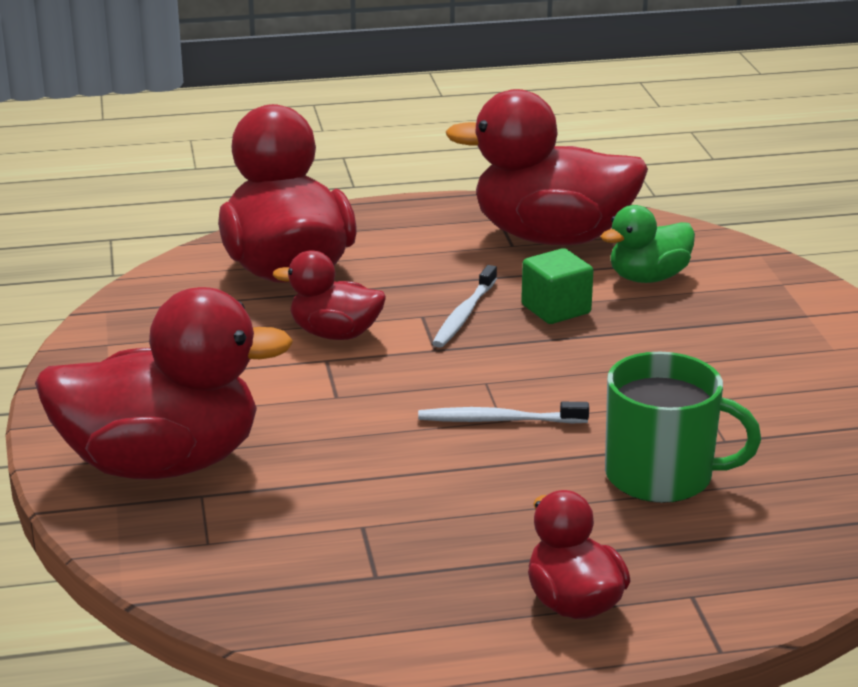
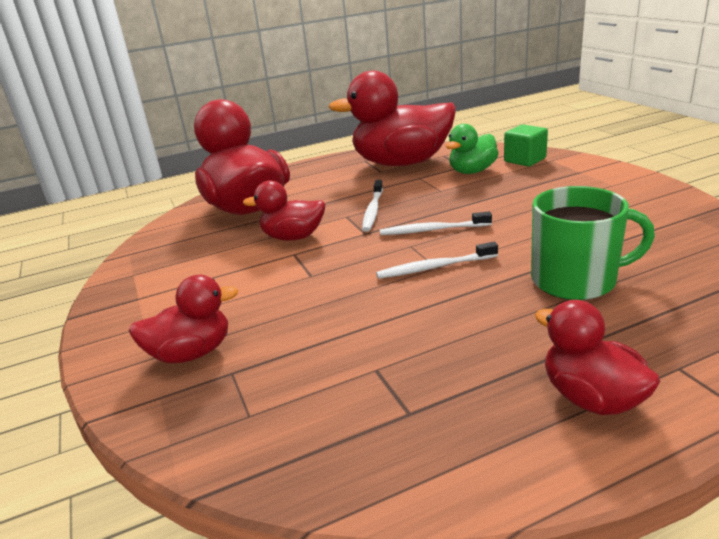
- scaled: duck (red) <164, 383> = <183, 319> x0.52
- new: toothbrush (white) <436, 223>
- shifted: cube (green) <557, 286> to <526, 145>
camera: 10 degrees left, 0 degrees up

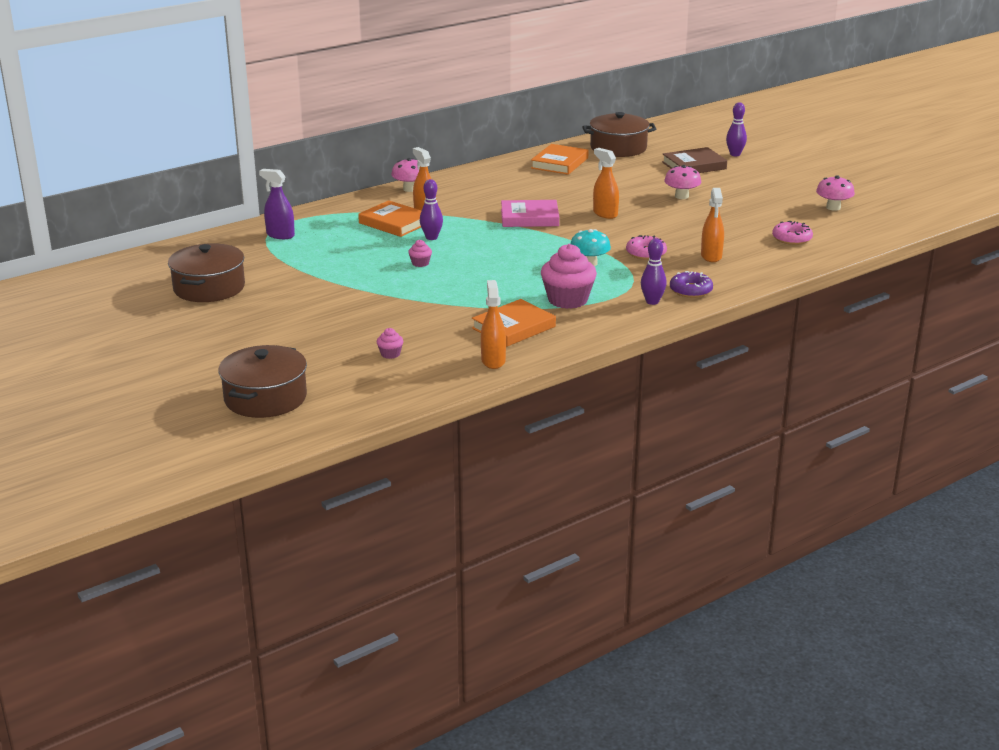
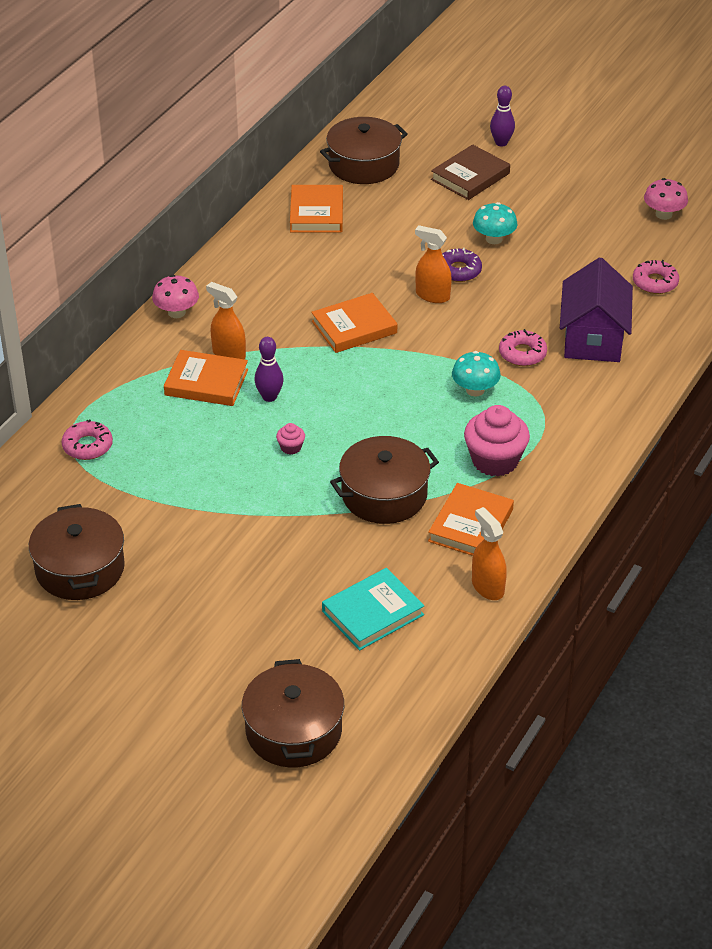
- swapped: spray bottle (purple) <277, 204> to donut (pink) <87, 439>
- repainted: book (pink) <530, 213> to book (orange) <354, 323>
- swapped: cupcake (pink) <390, 343> to book (turquoise) <373, 609>
- new: pot (brown) <384, 480>
- shifted: donut (purple) <691, 284> to <462, 265>
- repainted: mushroom (pink) <682, 182> to mushroom (turquoise) <495, 223>
- swapped: spray bottle (orange) <712, 225> to house (purple) <596, 309>
- gone: bowling pin (purple) <654, 272>
camera: 25 degrees left, 15 degrees up

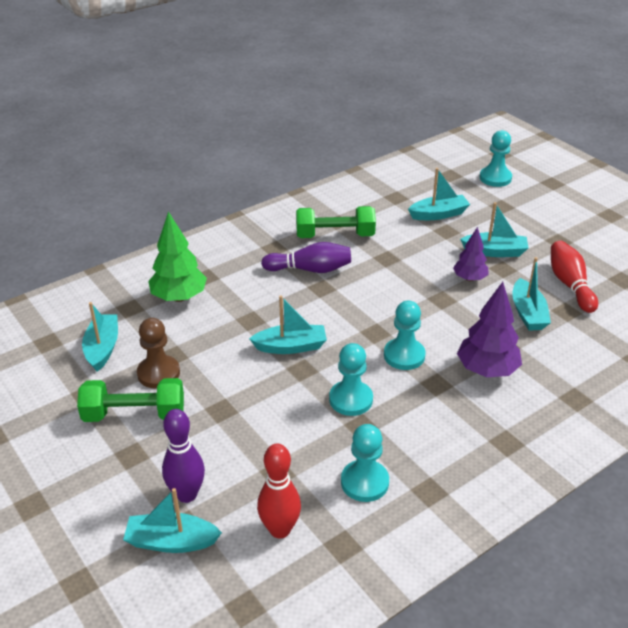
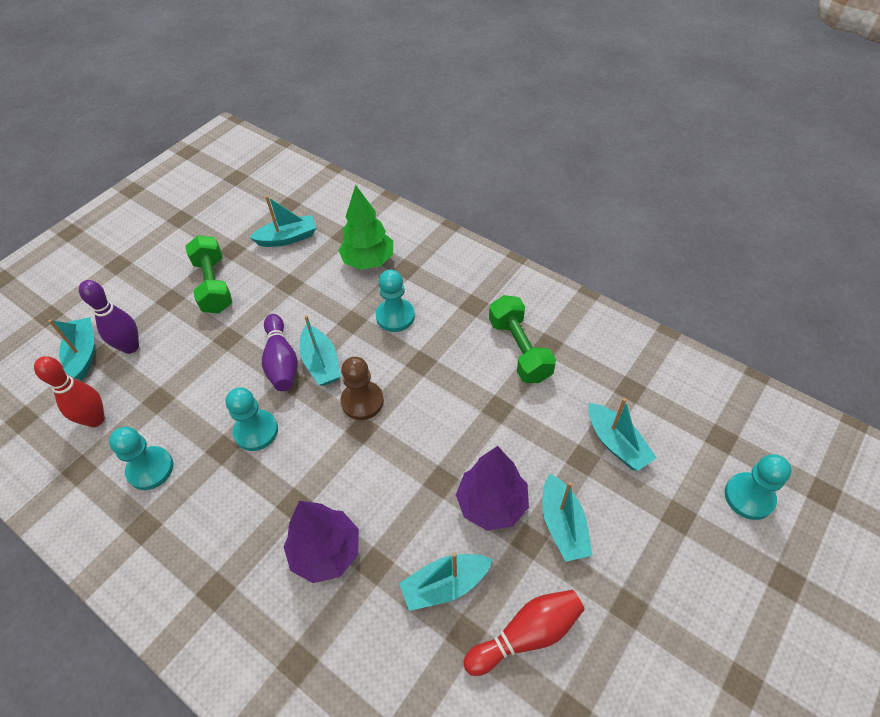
- shifted: bowling pin (purple) <306, 257> to <280, 352>
- shifted: pawn (brown) <158, 353> to <362, 388>
- shifted: pawn (turquoise) <405, 335> to <395, 301>
- scaled: tree (purple) <470, 254> = <492, 488> x1.59
camera: 75 degrees right, 15 degrees up

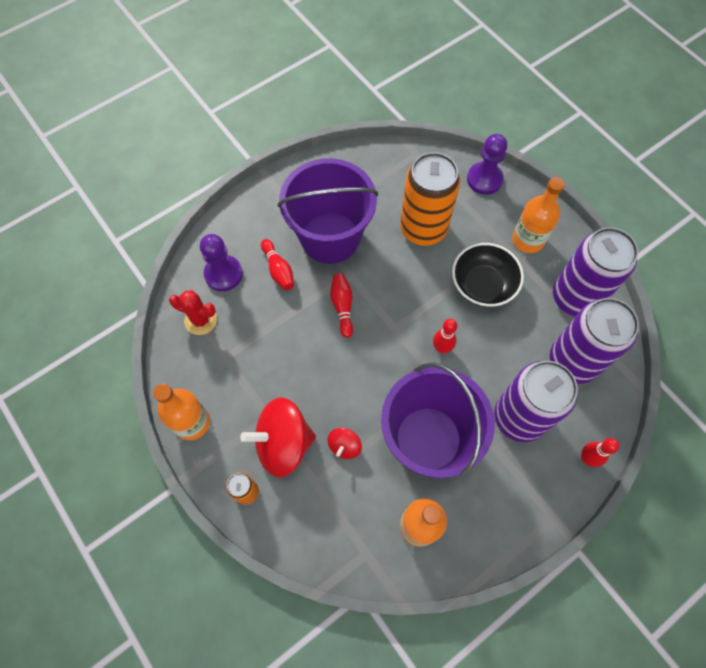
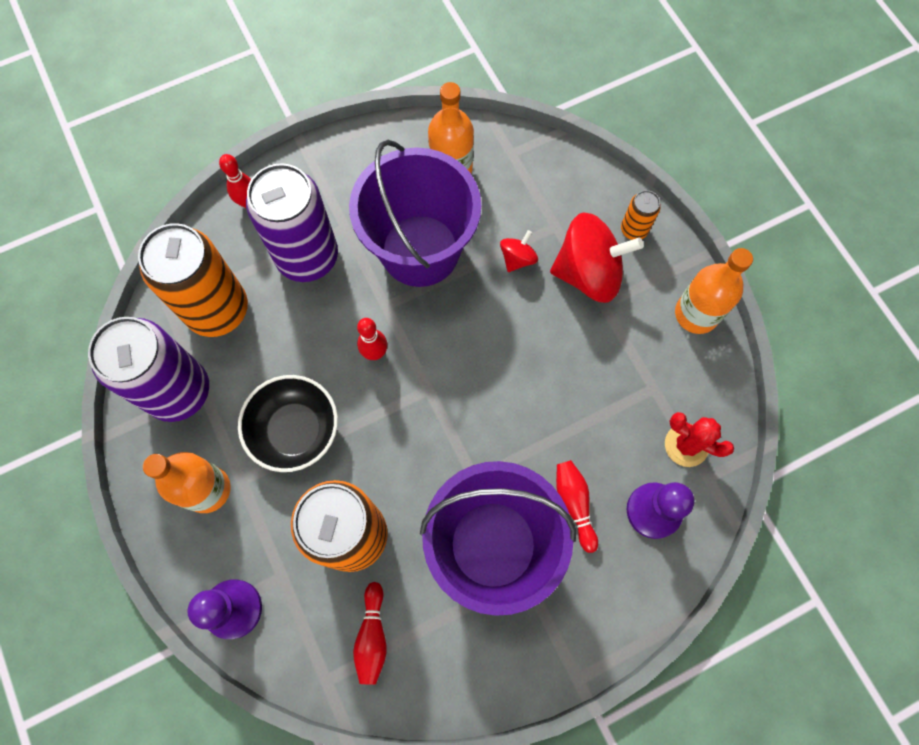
- repainted: can (purple) <594, 341> to can (orange) <193, 280>
- shifted: bowling pin (red) <341, 306> to <370, 633>
camera: 170 degrees left, 5 degrees up

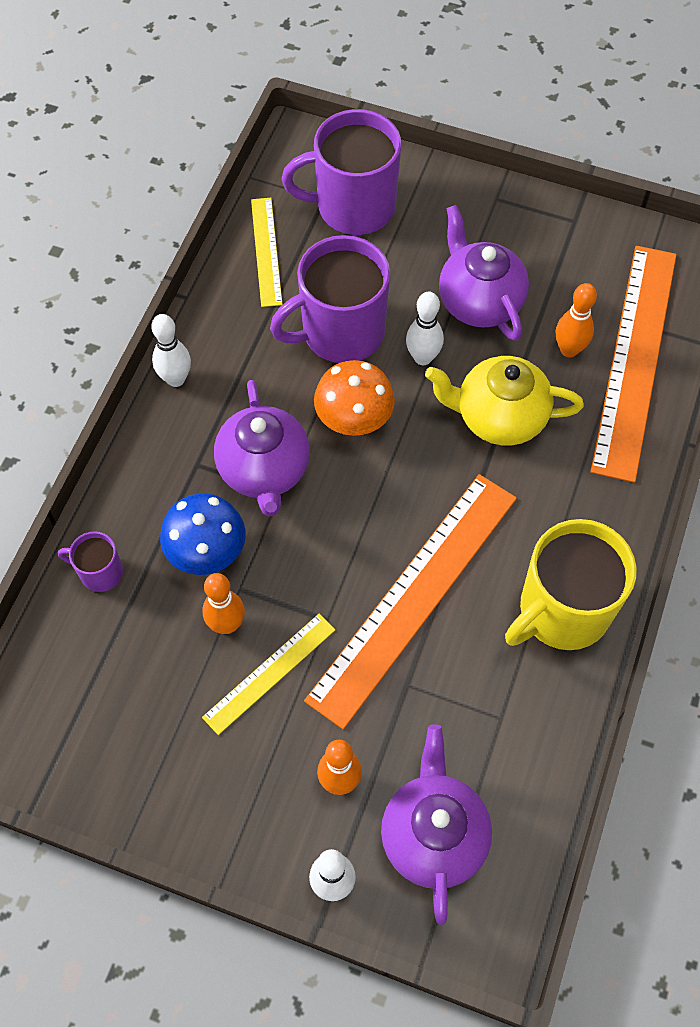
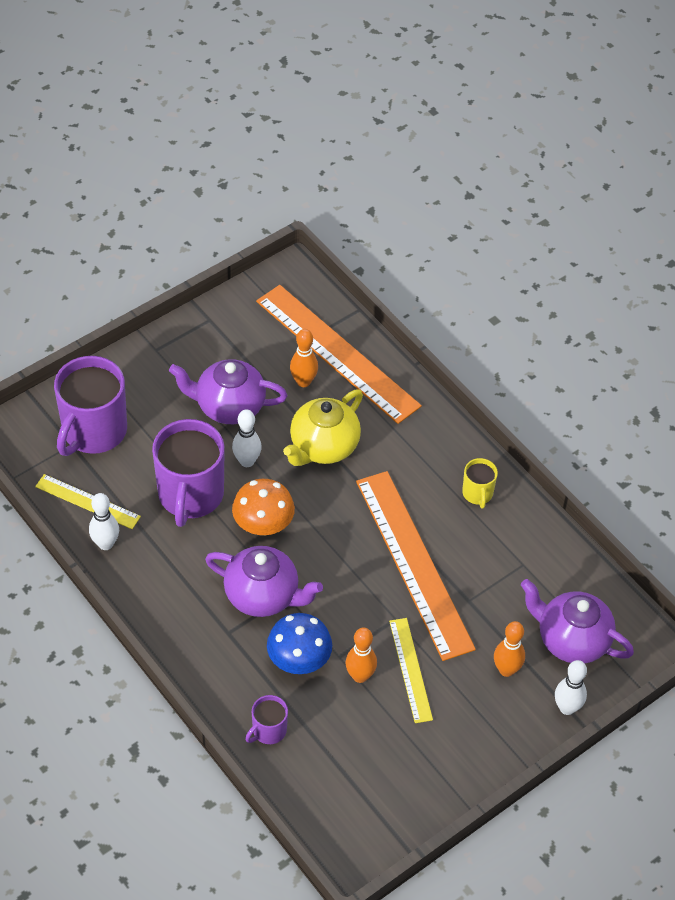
- shifted: bowling pin (white) <171, 350> to <104, 521>
- scaled: mug (yellow) <571, 584> = <480, 483> x0.47
camera: 60 degrees left, 10 degrees down

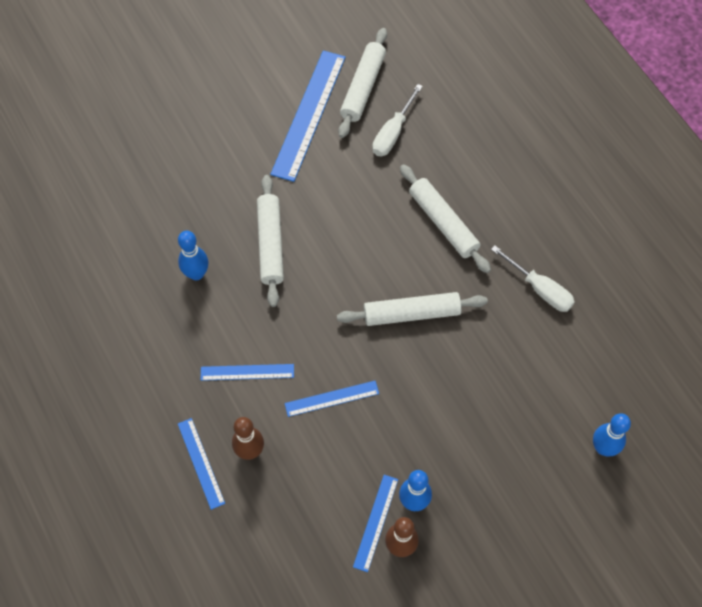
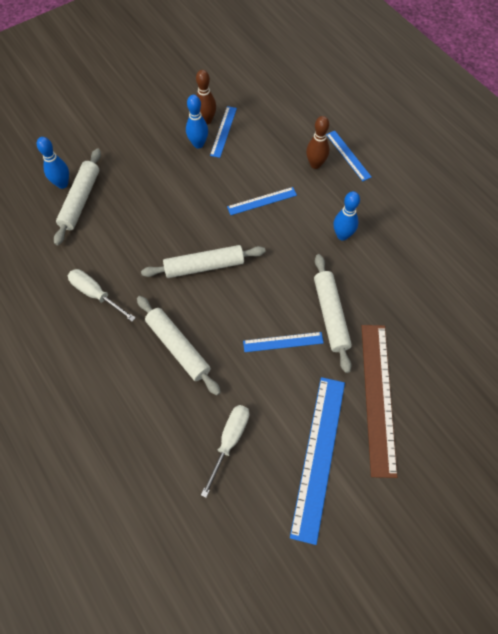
- shifted: rolling pin (white) <362, 83> to <77, 197>
- shifted: ruler (blue) <247, 372> to <283, 342>
- shifted: bowling pin (blue) <193, 255> to <346, 216>
- new: ruler (brown) <379, 401>
camera: 175 degrees right, 0 degrees up

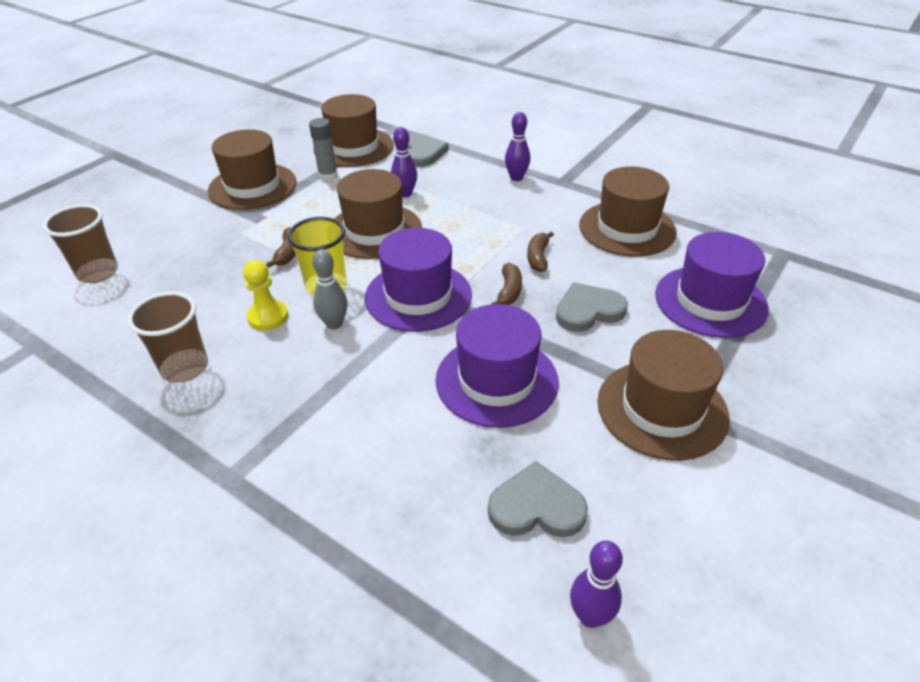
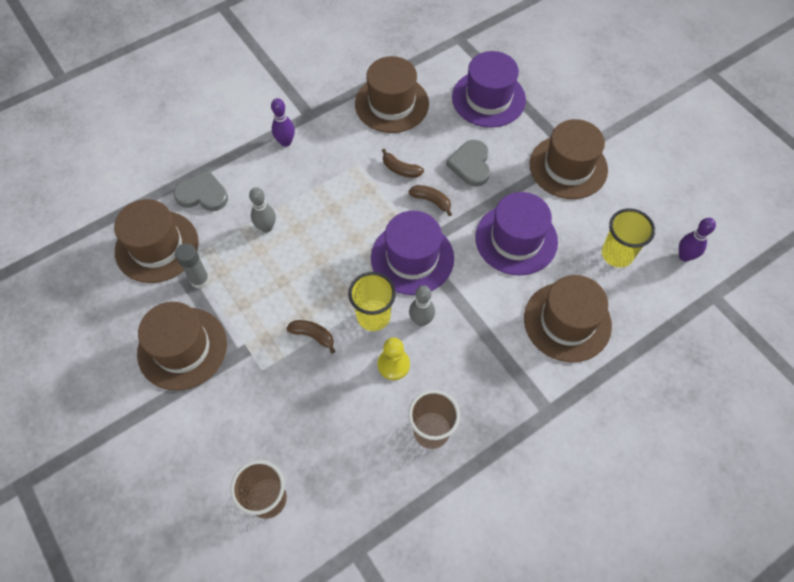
- repainted: bowling pin (purple) <404, 162> to bowling pin (grey) <262, 210>
- shifted: hat (brown) <378, 214> to <568, 319>
- swapped: heart (grey) <538, 499> to cup (yellow) <628, 238>
camera: 70 degrees left, 20 degrees up

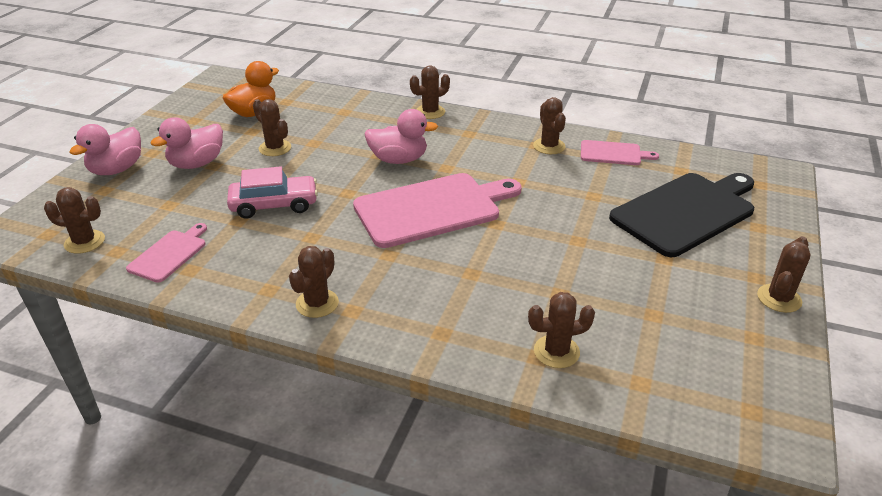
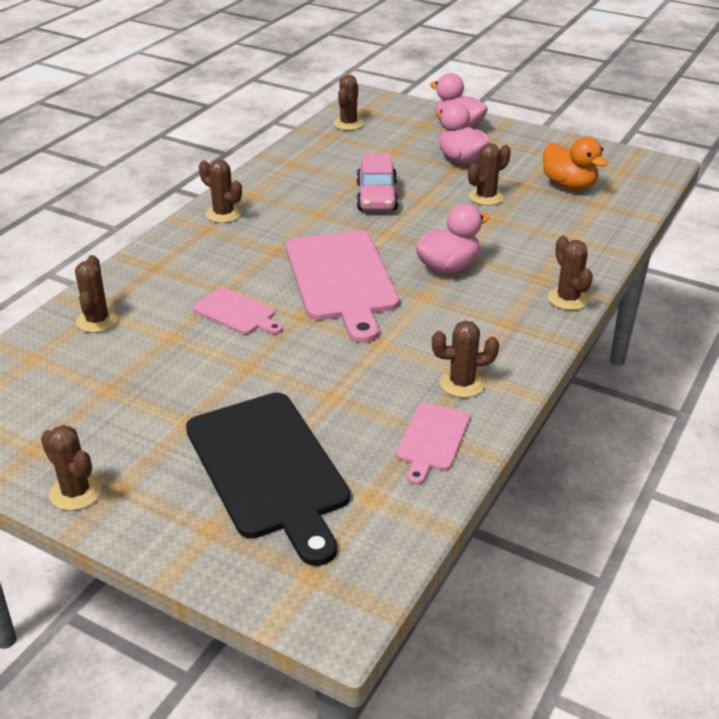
- shifted: cutting board (pink) <166, 253> to <238, 310>
- rotated: duck (pink) <401, 136> = <452, 239> 135 degrees counterclockwise
camera: 100 degrees right, 0 degrees up

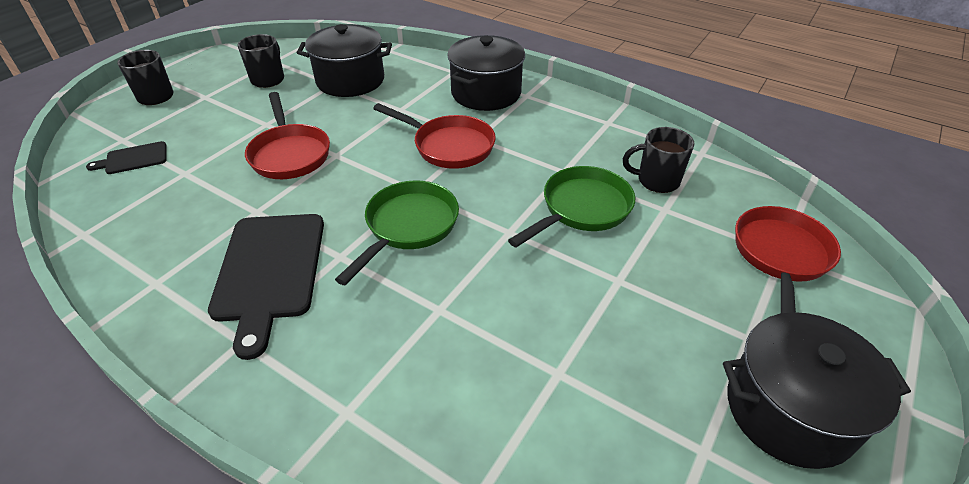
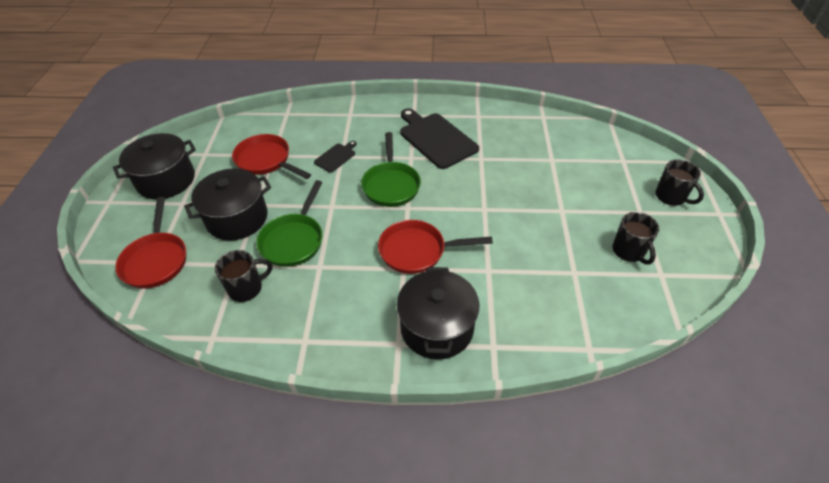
- shifted: pot (black) <344, 60> to <227, 205>
- shifted: pan (red) <287, 135> to <271, 156>
- shifted: cutting board (black) <126, 157> to <335, 157>
camera: 150 degrees right, 5 degrees up

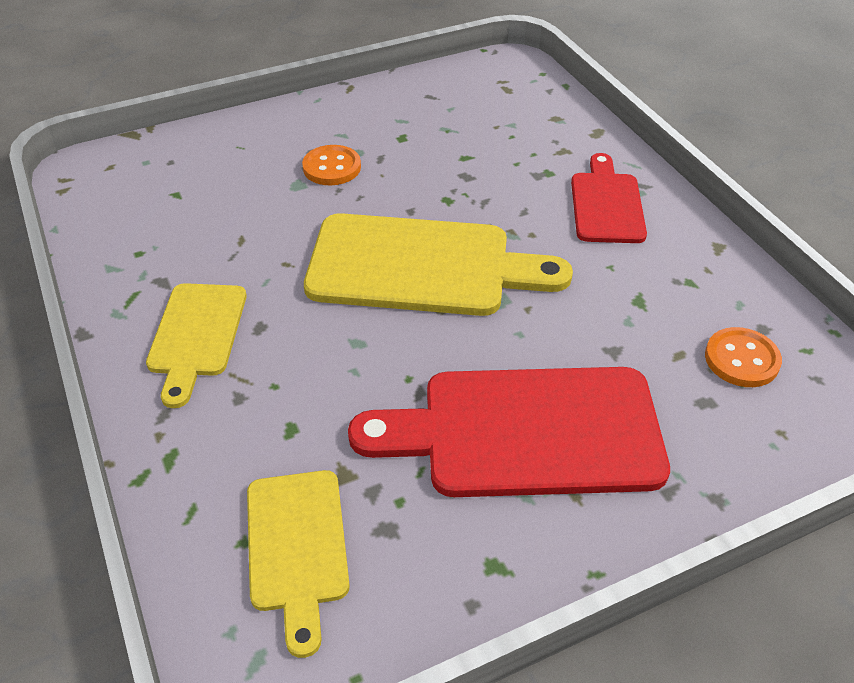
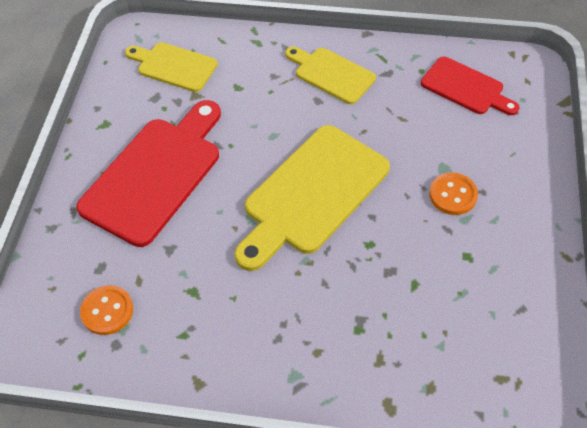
- shifted: cutting board (red) <609, 198> to <470, 86>
camera: 125 degrees right, 10 degrees up

